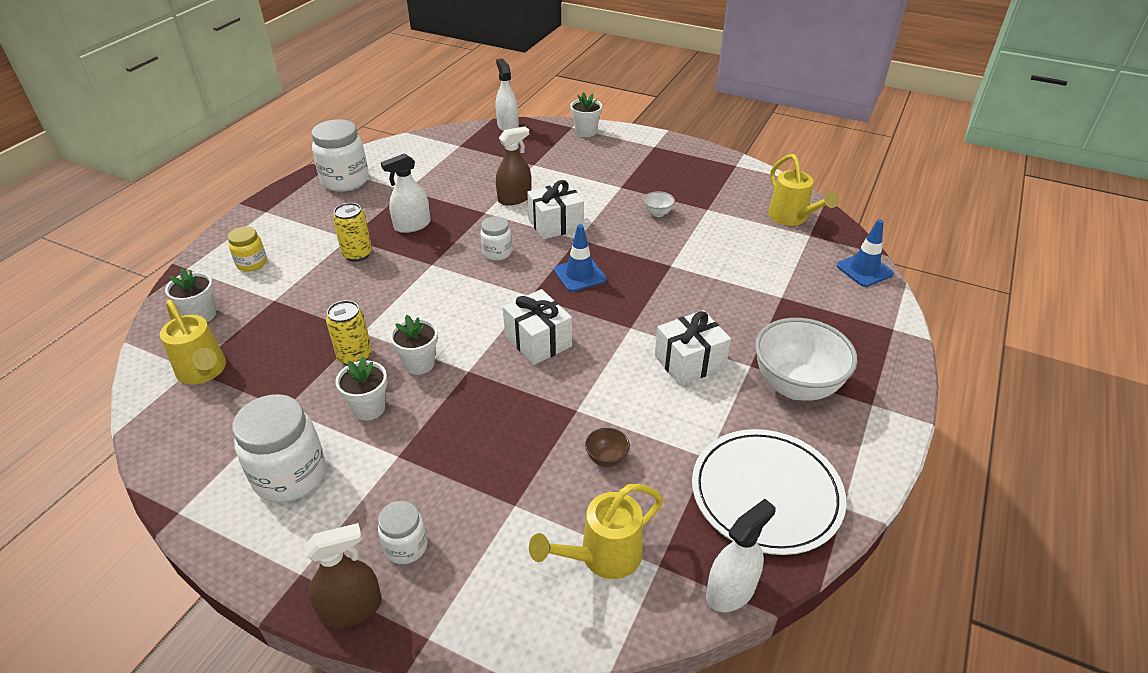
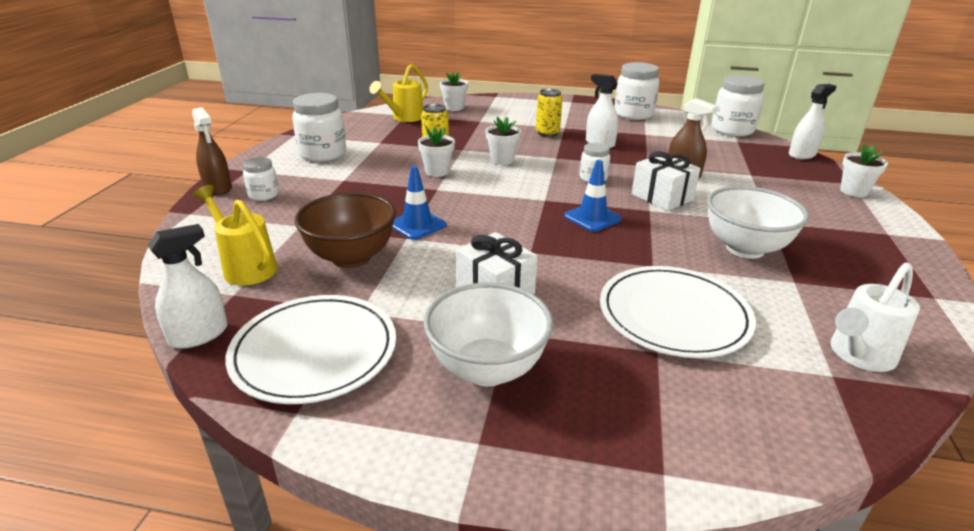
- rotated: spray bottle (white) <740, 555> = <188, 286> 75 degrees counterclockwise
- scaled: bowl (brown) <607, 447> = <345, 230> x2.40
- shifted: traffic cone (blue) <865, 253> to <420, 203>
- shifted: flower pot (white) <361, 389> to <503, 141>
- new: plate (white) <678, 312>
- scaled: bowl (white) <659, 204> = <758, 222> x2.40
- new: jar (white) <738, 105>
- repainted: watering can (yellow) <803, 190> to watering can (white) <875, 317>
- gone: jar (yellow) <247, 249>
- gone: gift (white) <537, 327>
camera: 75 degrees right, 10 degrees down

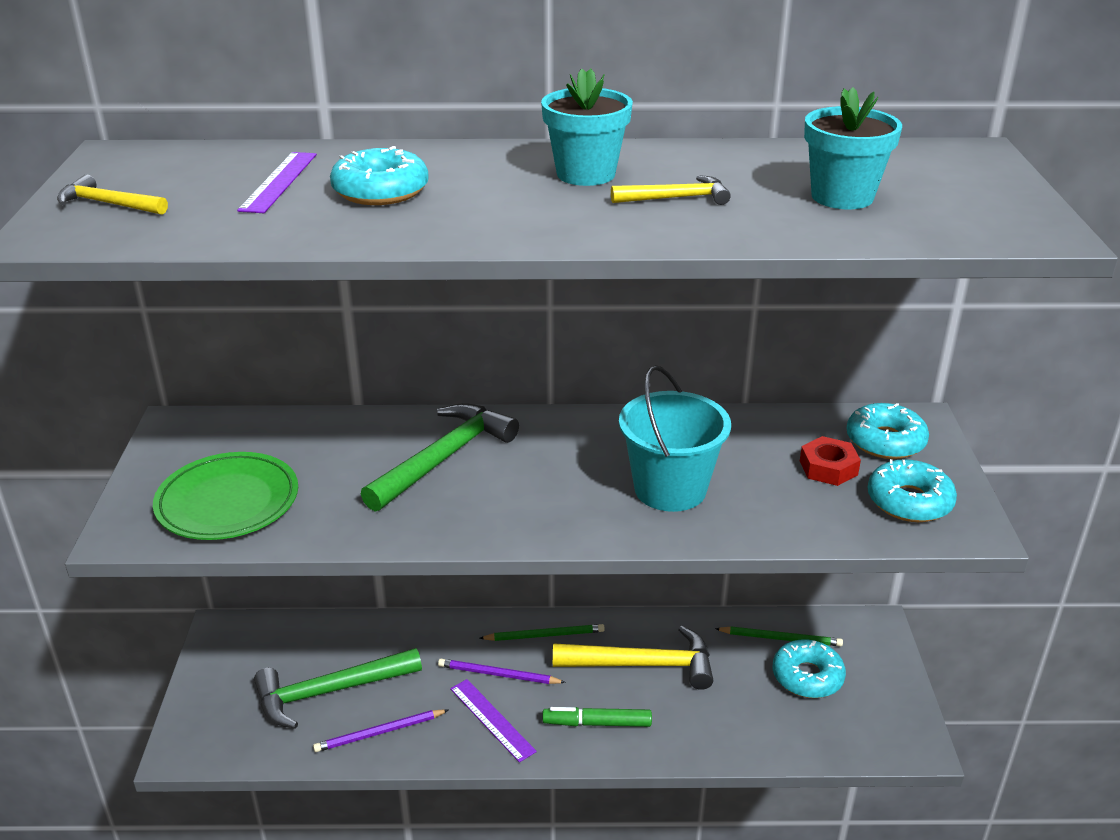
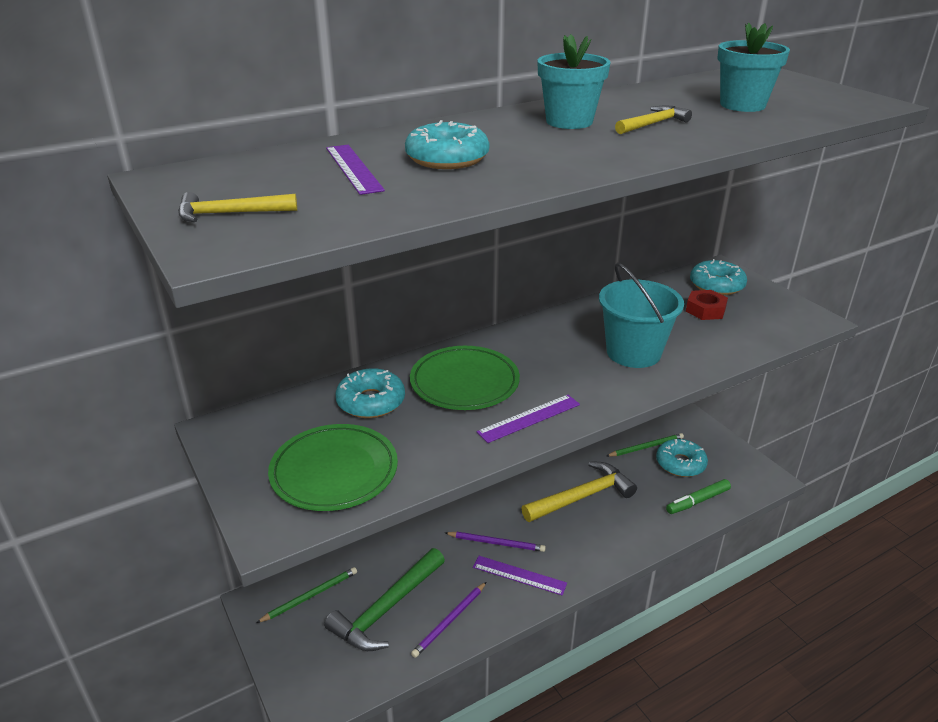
- shifted: pencil (green) <542, 632> to <306, 595>
- shifted: donut (turquoise) <912, 490> to <370, 393>
- swapped: hammer (green) <440, 457> to plate (green) <465, 378>
- rotated: pencil (purple) <502, 671> = <495, 542> 150 degrees counterclockwise
- new: ruler (purple) <528, 419>
- shifted: marker (green) <597, 717> to <698, 496>
camera: 30 degrees left, 0 degrees up

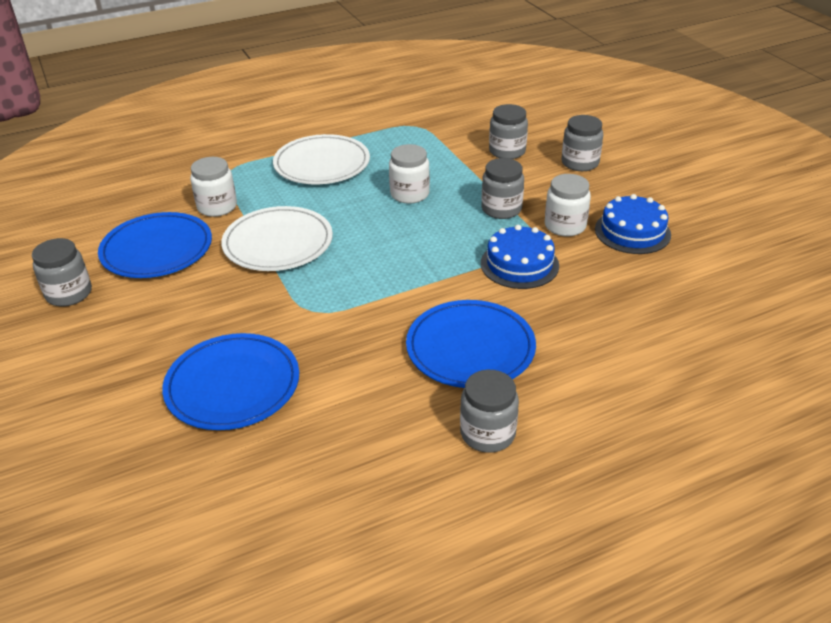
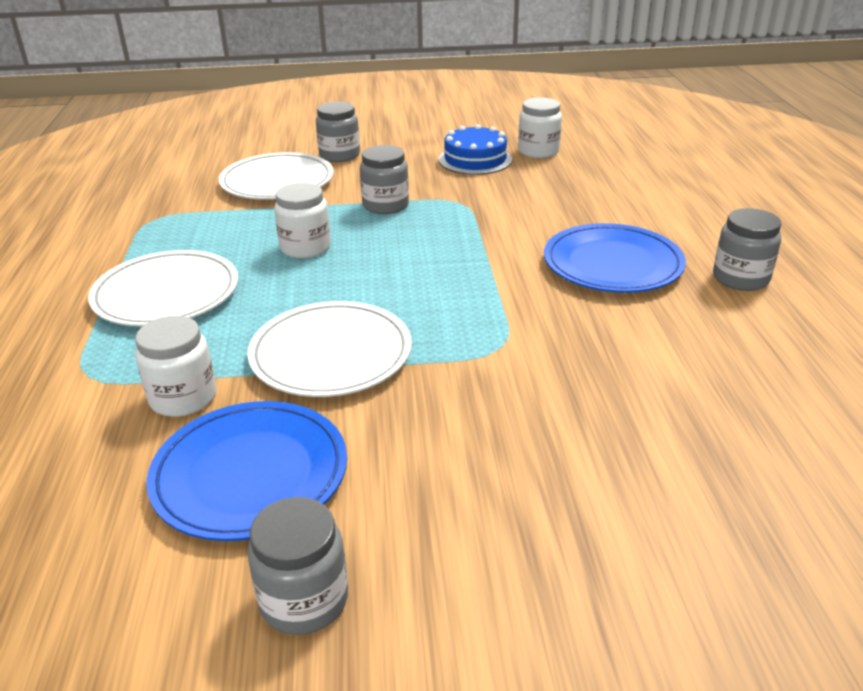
- swapped: jar (grey) <508, 131> to plate (white) <276, 176>
- shifted: jar (white) <568, 205> to <540, 128>
- gone: plate (blue) <230, 381>
- gone: cake (blue) <520, 257>
camera: 70 degrees left, 5 degrees down

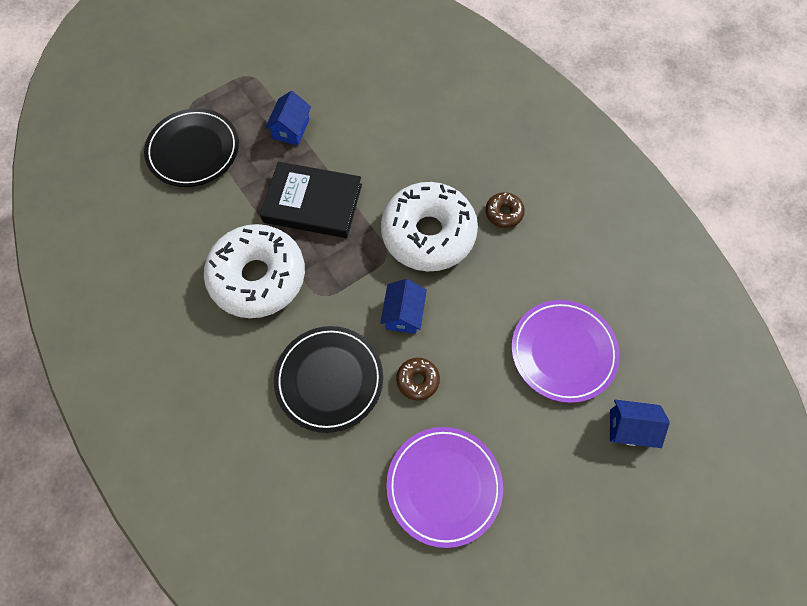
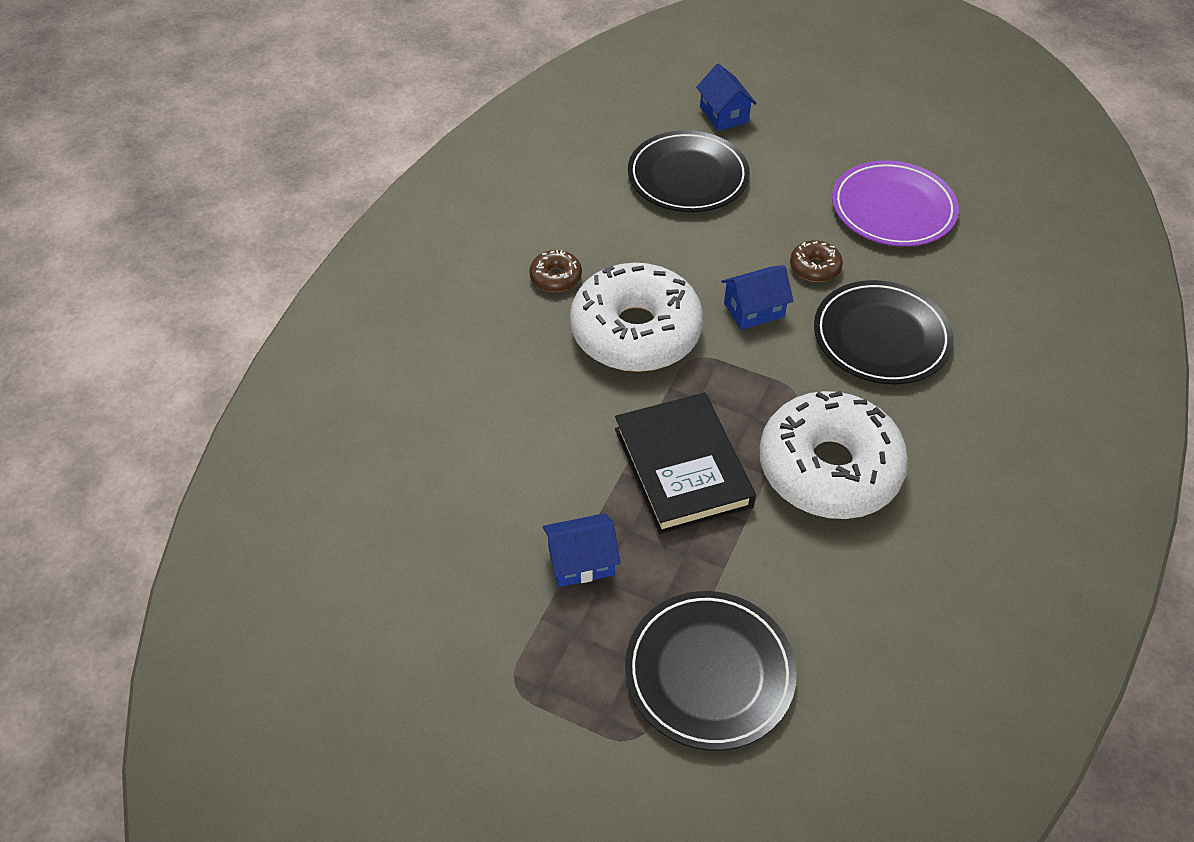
- repainted: plate (purple) <565, 351> to plate (black) <689, 171>
camera: 120 degrees left, 15 degrees down

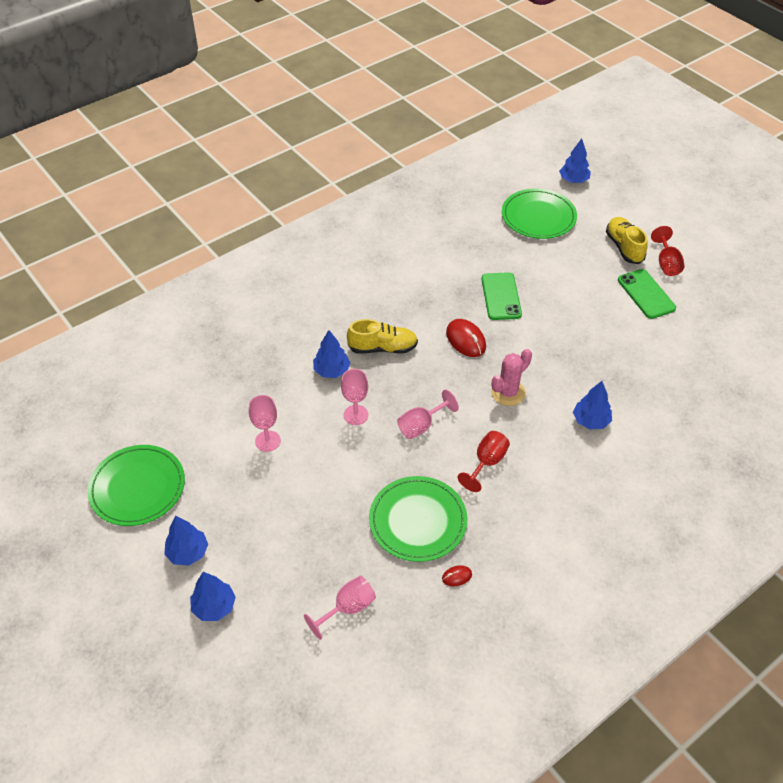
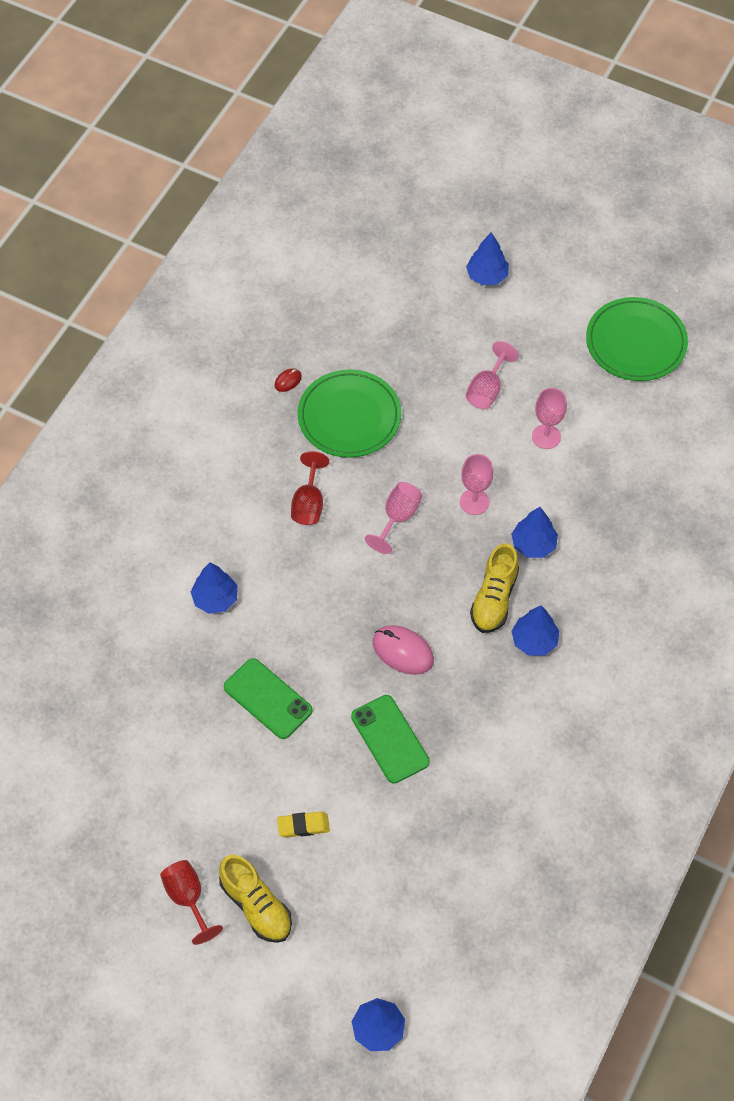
- shifted: phone (green) <647, 294> to <268, 698>
- new: eraser (yellow) <303, 824>
- repainted: mouse (red) <466, 338> to mouse (pink) <403, 650>
- shifted: goblet (pink) <340, 608> to <492, 375>
- rotated: shoe (yellow) <382, 336> = <494, 588> 45 degrees counterclockwise
- shifted: tree (blue) <186, 541> to <535, 631>
- gone: cactus (pink) <511, 377>
- gone: plate (green) <539, 213>
camera: 155 degrees right, 10 degrees up

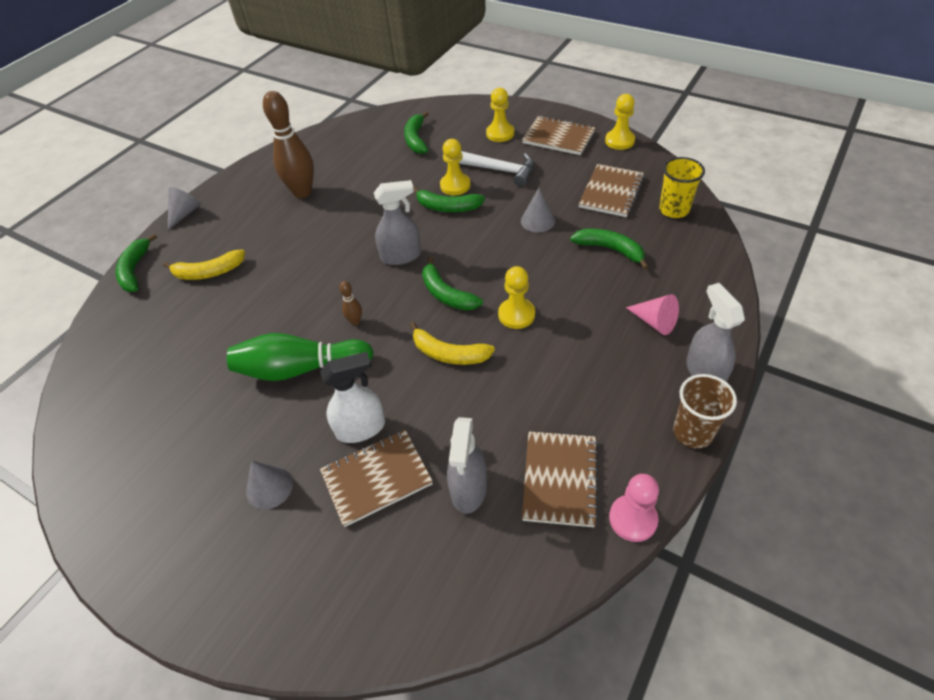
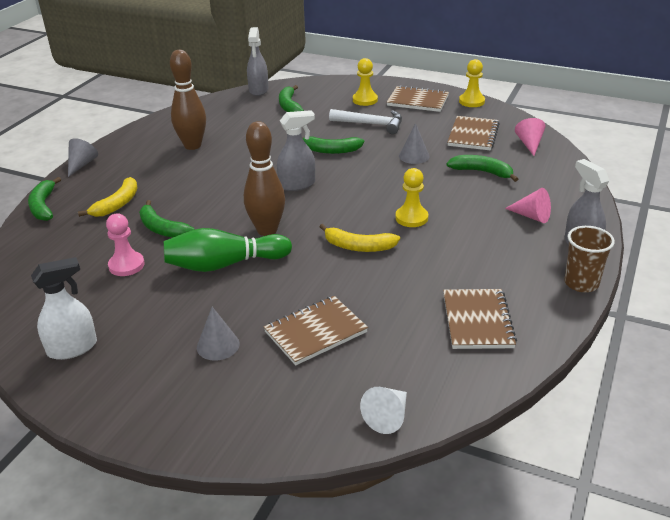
- shifted: spray bottle (white) <352, 397> to <64, 308>
- rotated: banana (yellow) <204, 265> = <108, 197> 45 degrees counterclockwise
- shifted: pawn (pink) <634, 508> to <125, 245>
- shifted: banana (green) <452, 284> to <167, 218>
- scaled: bowling pin (brown) <350, 303> = <264, 178> x2.33
- shifted: spray bottle (grey) <467, 465> to <258, 61>
- new: cone (white) <383, 410>
- swapped: cup (yellow) <682, 187> to cone (pink) <530, 137>
- gone: pawn (yellow) <455, 167>
camera: 10 degrees left, 15 degrees down

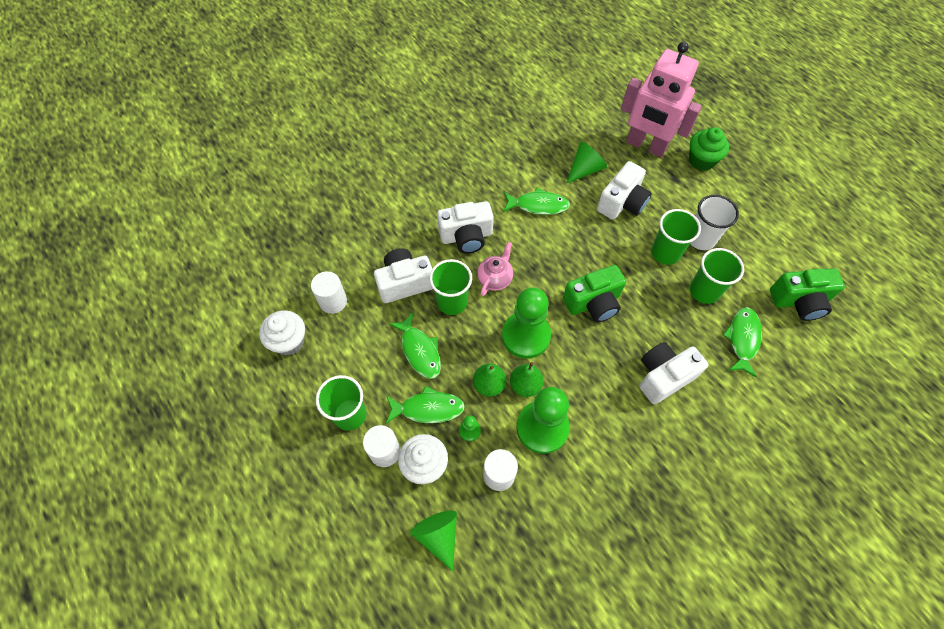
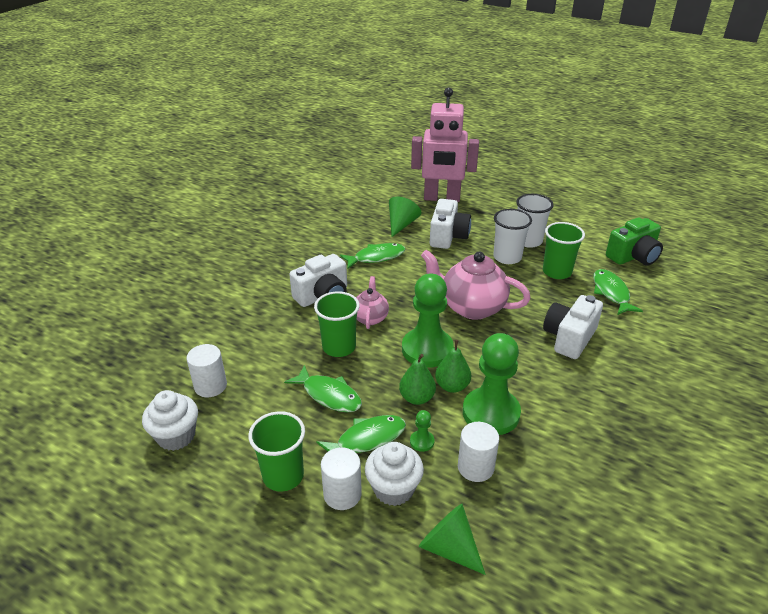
- swapped: camera (green) <594, 293> to teapot (pink) <476, 285>
- repainted: cup (green) <676, 237> to cup (white) <512, 236>
- gone: camera (white) <403, 275>
- gone: cupcake (green) <709, 149>
camera: 25 degrees left, 25 degrees down

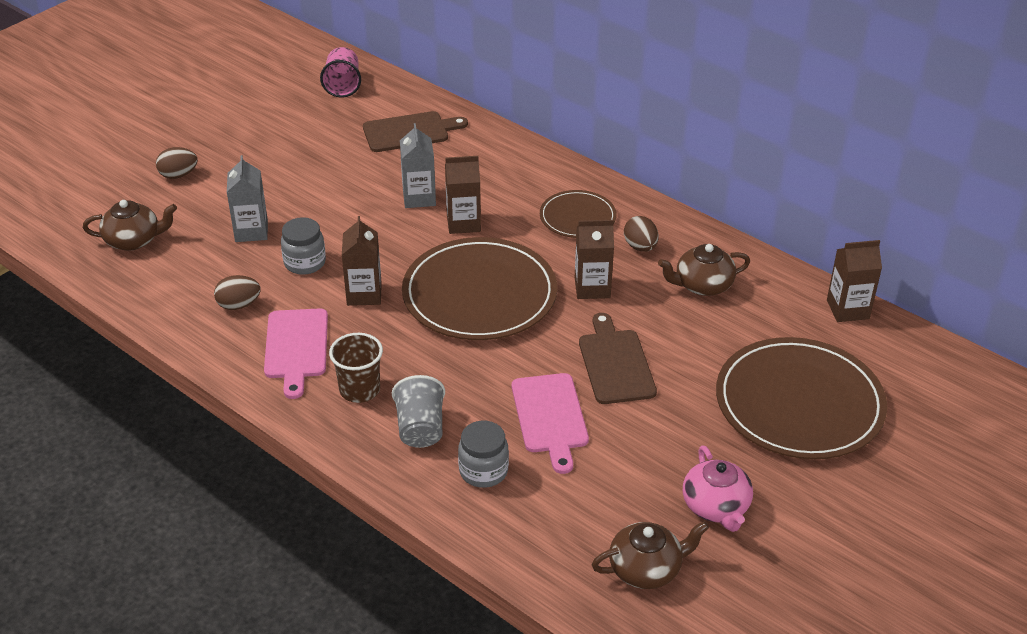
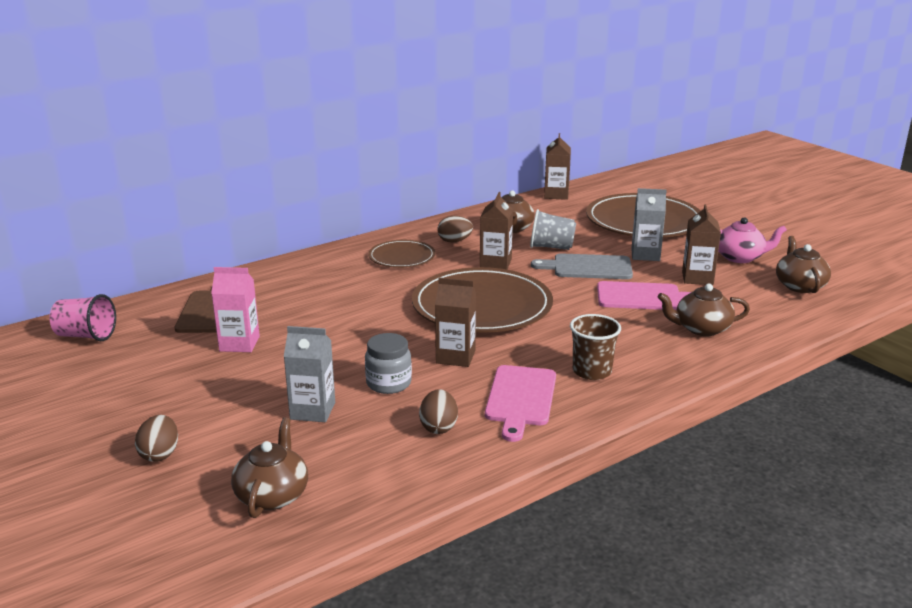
- new: carton (pink) <235, 309>
- rotated: cutting board (pink) <296, 353> = <520, 403> 90 degrees clockwise
- shifted: cup (grey) <418, 411> to <553, 229>
- repainted: cutting board (brown) <618, 358> to cutting board (grey) <582, 266>
- shifted: carton (grey) <418, 165> to <649, 224>
- swapped: jar (grey) <483, 454> to teapot (brown) <704, 309>
- shifted: carton (brown) <463, 195> to <701, 244>
camera: 75 degrees left, 15 degrees down

